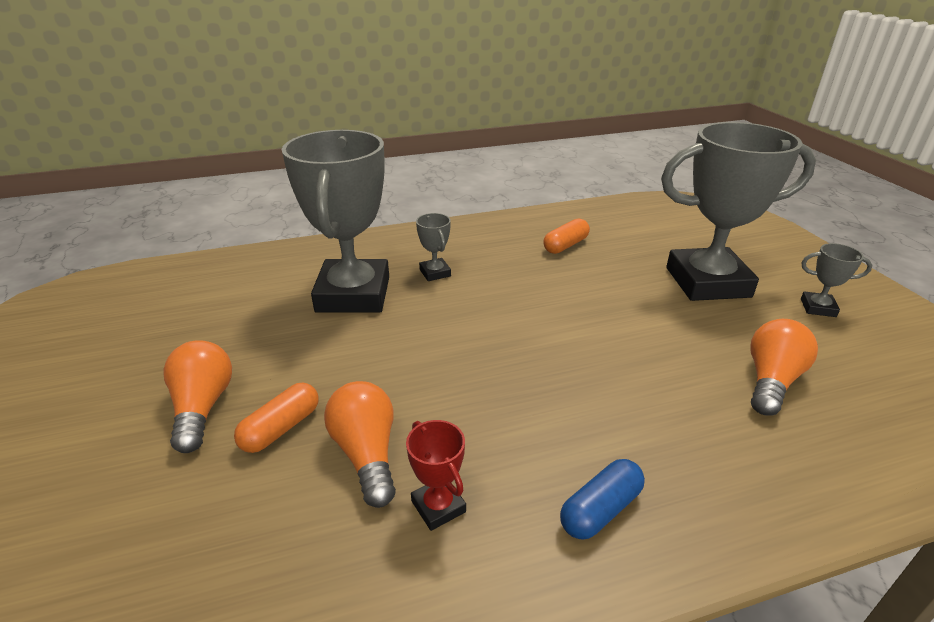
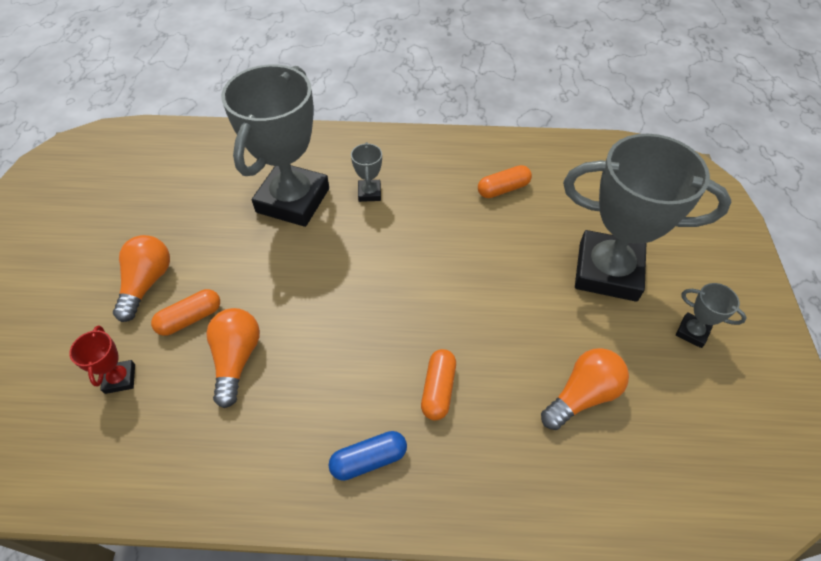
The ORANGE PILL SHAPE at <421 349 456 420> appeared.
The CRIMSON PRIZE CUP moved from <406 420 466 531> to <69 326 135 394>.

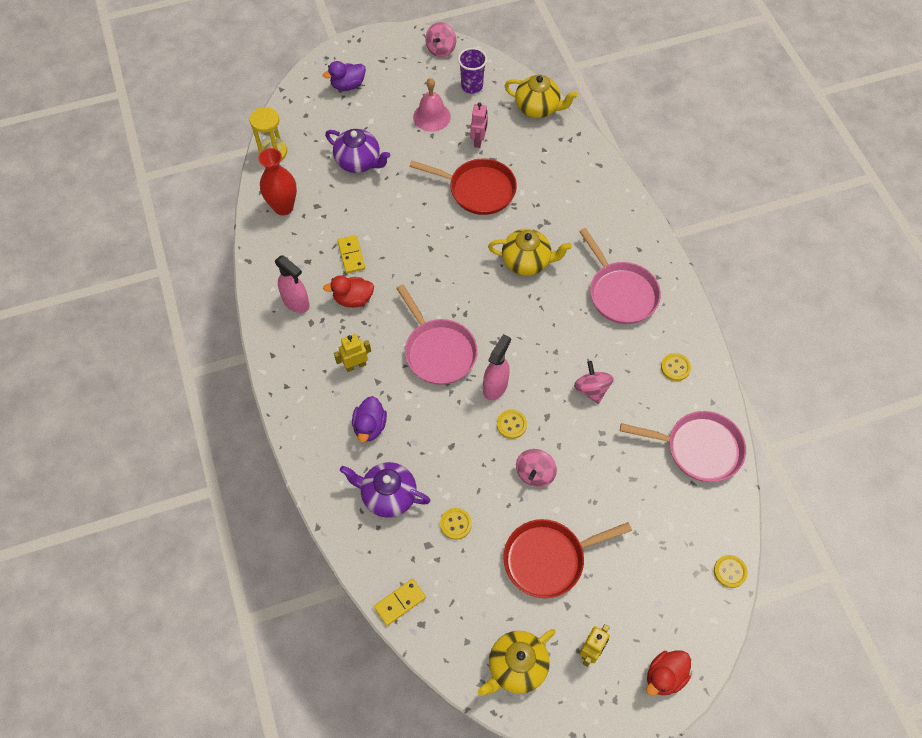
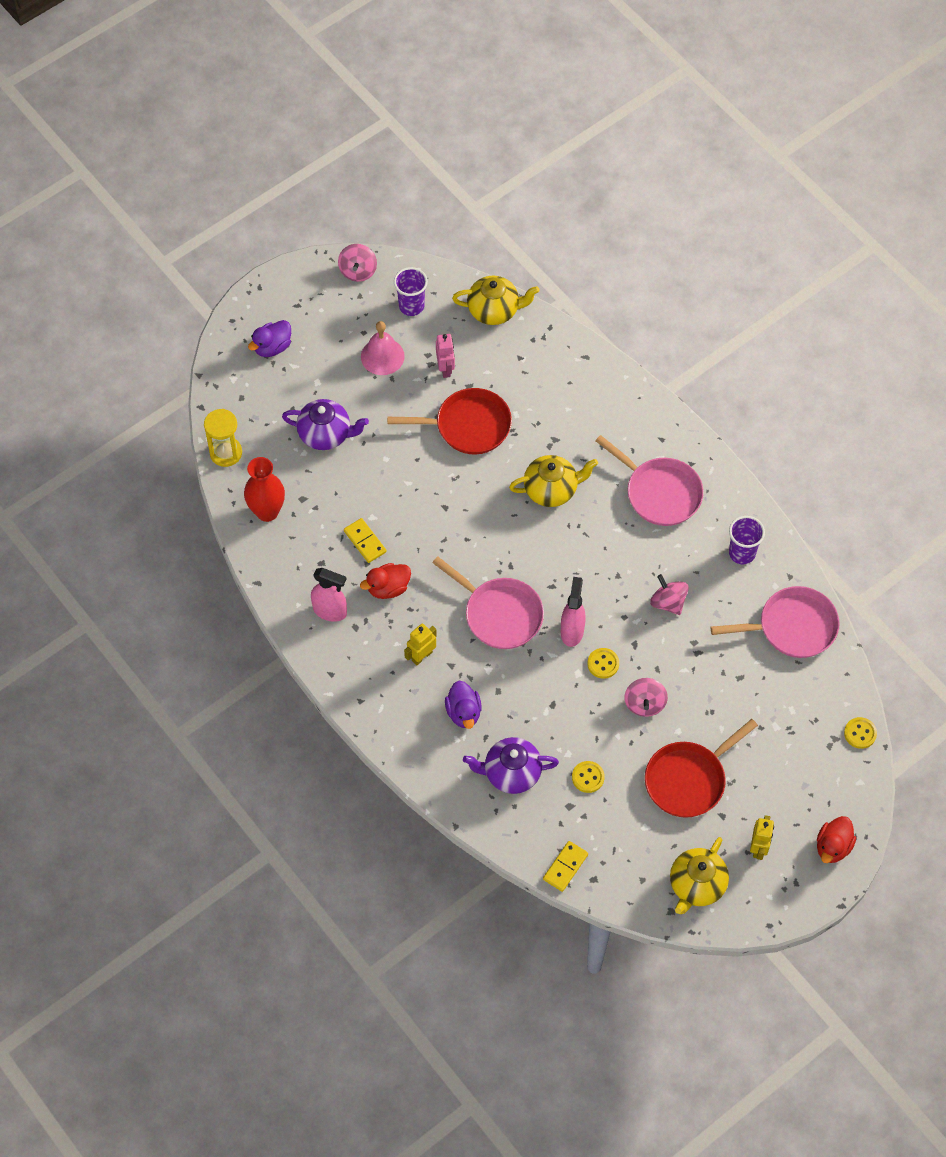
The GOLDEN SEWING BUTTON at <661 353 691 381> was replaced by the ROYAL PURPLE BEAKER at <729 516 765 564>.

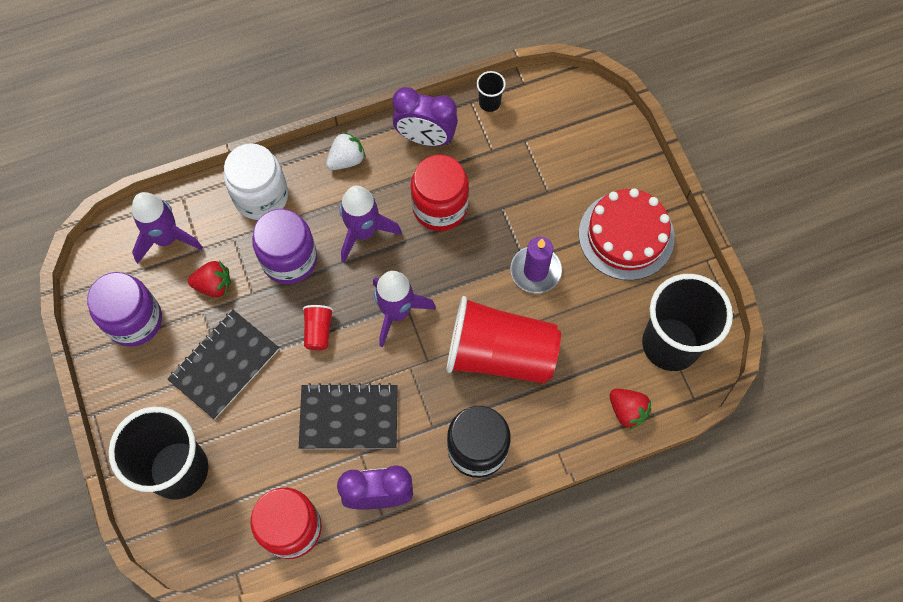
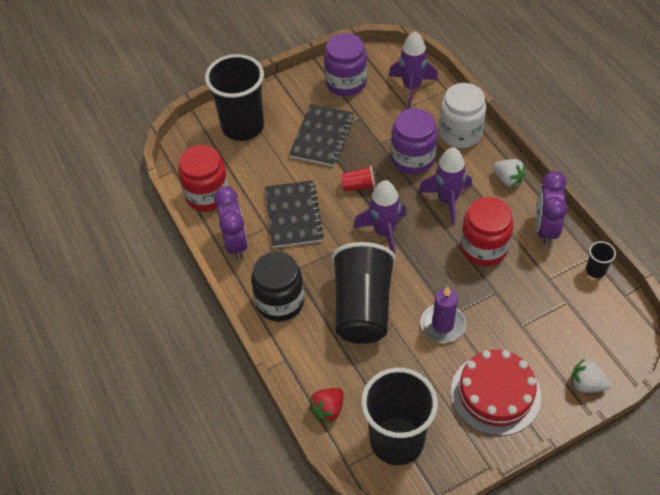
The CRIMSON STRAWBERRY at <188 261 231 297> disappeared.
The PURE WHITE STRAWBERRY at <571 359 611 393> appeared.
The CRIMSON BEAKER at <447 296 561 384> became the EBONY BEAKER at <332 242 396 344>.
The EBONY NOTEBOOK at <167 310 279 419> turned 75 degrees clockwise.

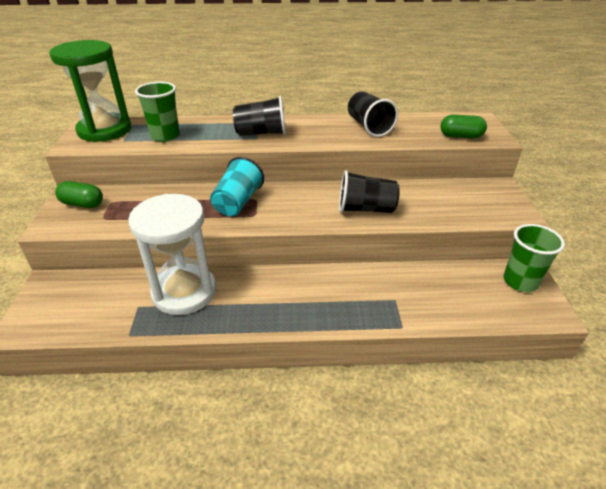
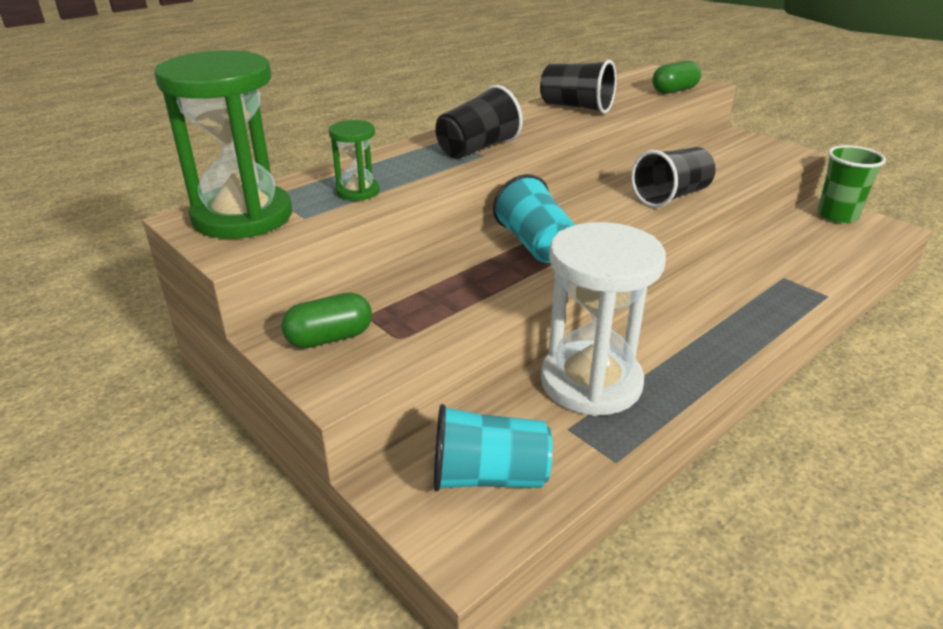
The TURQUOISE BEAKER at <433 404 552 492> appeared.
The EMERALD BEAKER at <135 82 180 142> was replaced by the EMERALD SANDGLASS at <329 120 380 201>.

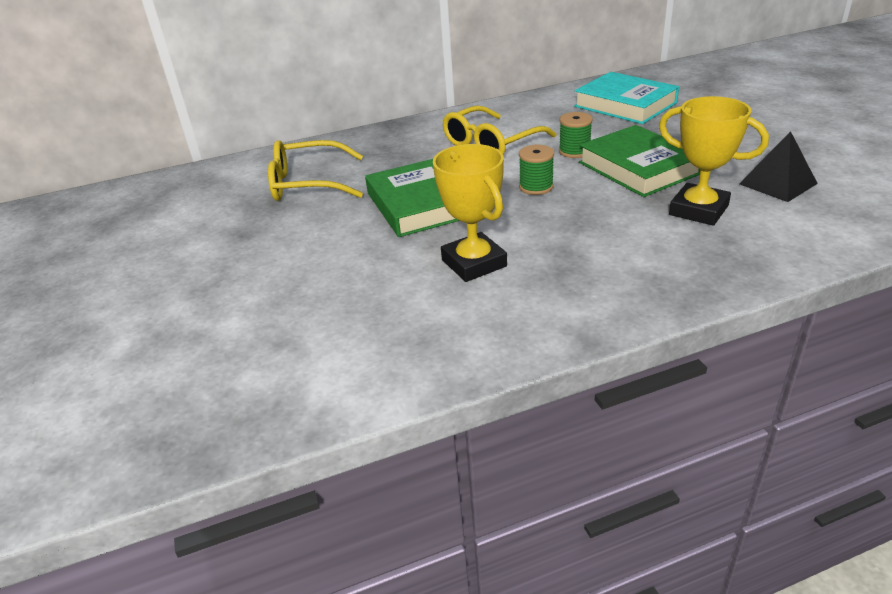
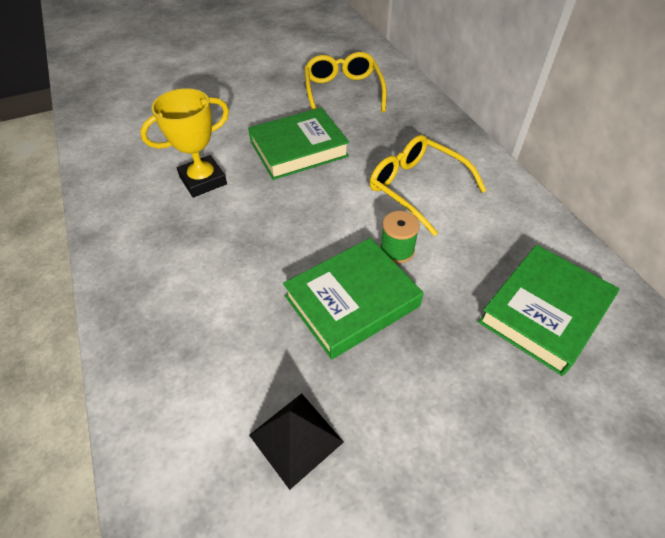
The EMERALD SPOOL at <519 145 554 195> disappeared.
The GOLDEN PRIZE CUP at <659 96 769 226> disappeared.
The TURQUOISE BOOK at <574 72 679 124> became the EMERALD BOOK at <478 245 619 376>.

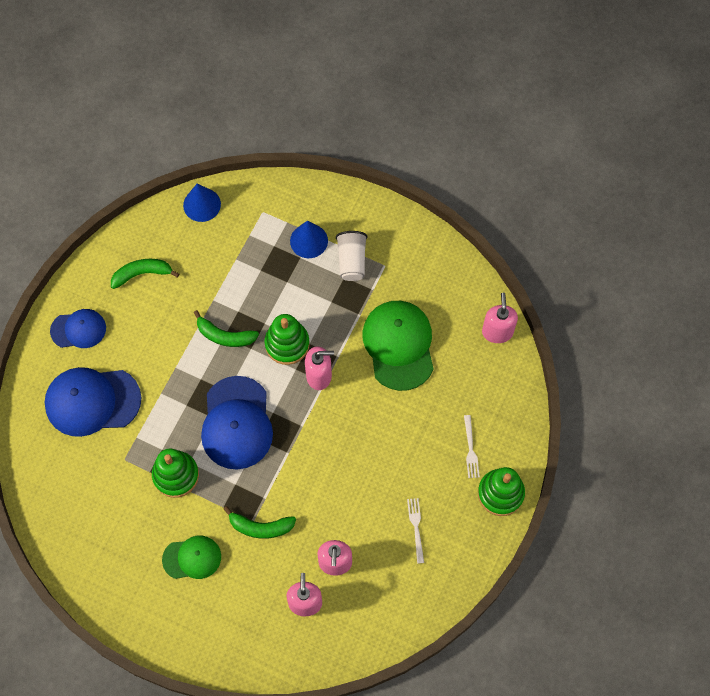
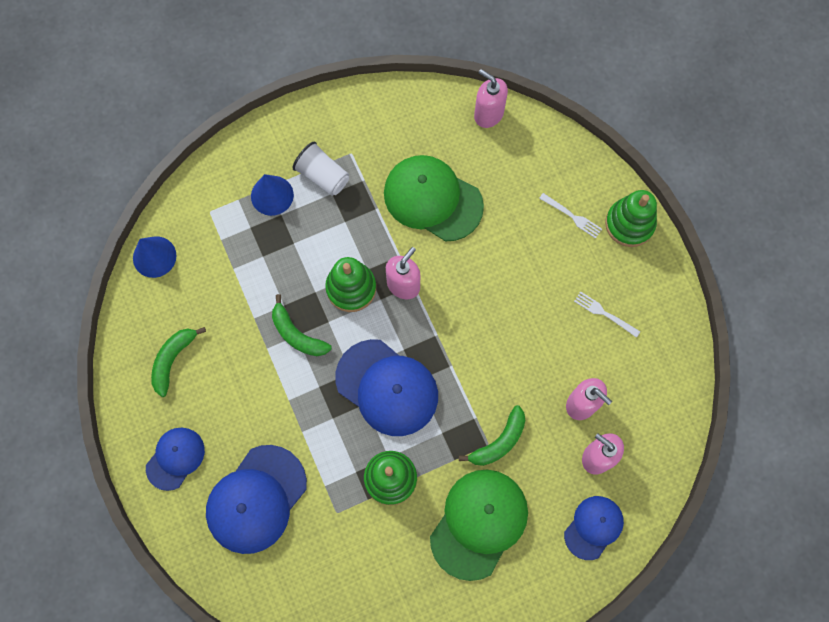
The ROYAL BLUE CAP at <564 496 624 560> appeared.
The EMERALD BANANA at <194 310 259 347> turned 75 degrees clockwise.
The EMERALD CAP at <162 535 221 579> changed to 1.70 times the size.

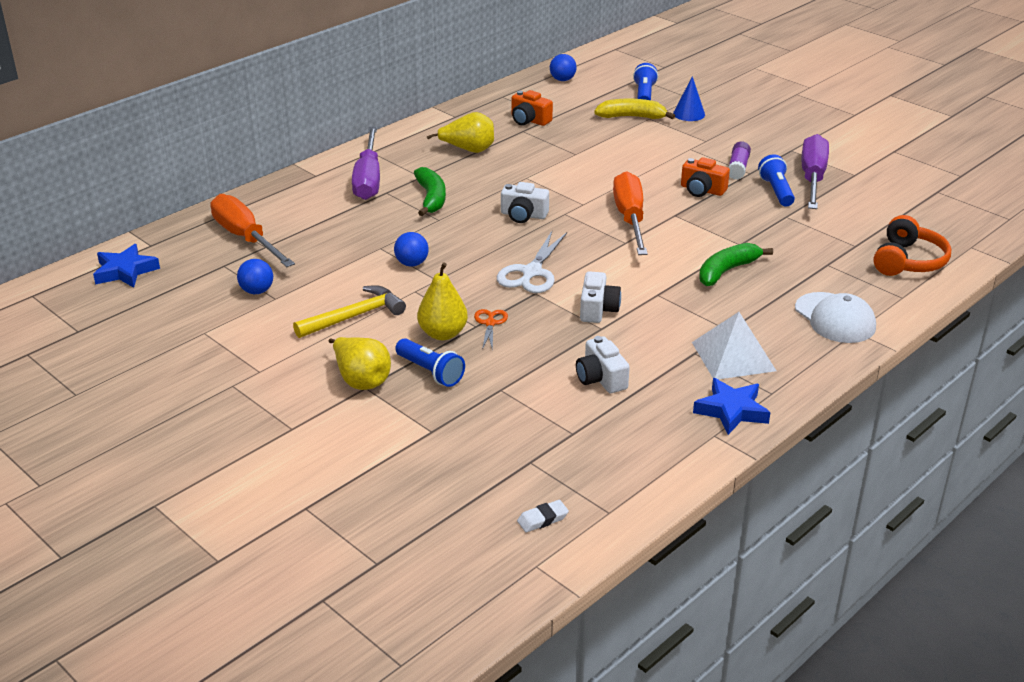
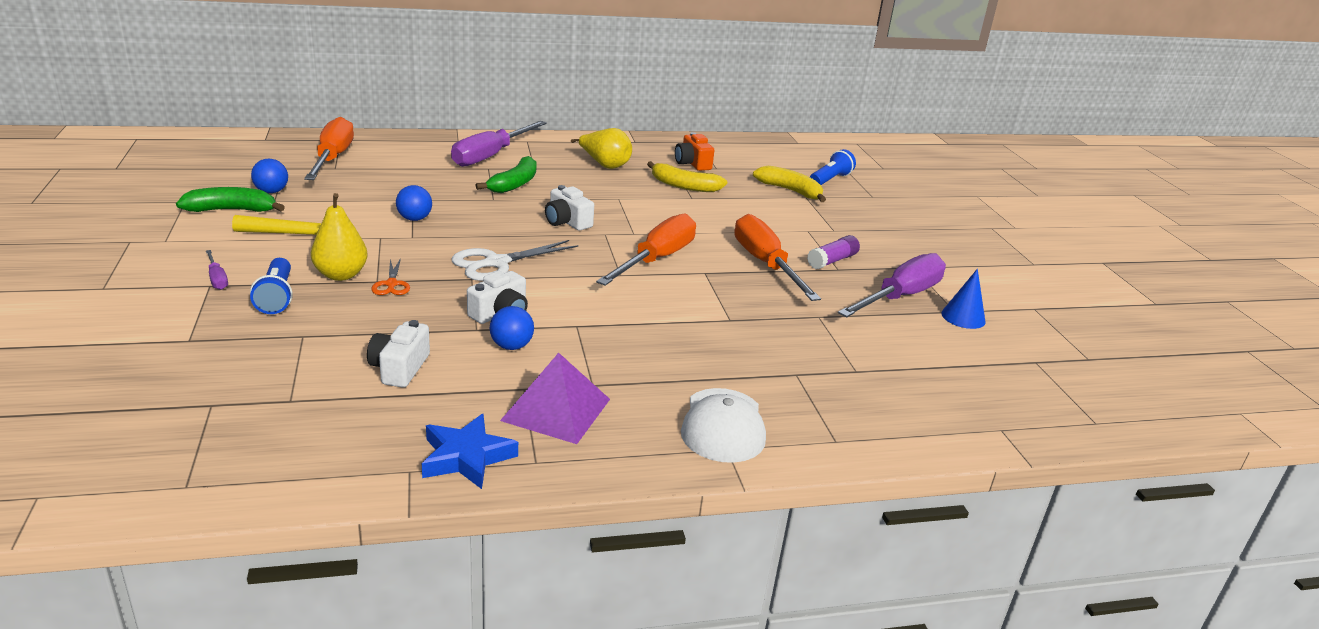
The ROYAL BLUE STAR at <93 244 160 288> disappeared.
The PURE WHITE ERASER at <517 500 569 533> disappeared.
The ROYAL BLUE TORCH at <758 154 795 207> disappeared.
The ORANGE OVER-EAR HEADPHONES at <874 215 951 276> disappeared.
The GOLDEN BANANA at <647 161 727 192> appeared.
The ROYAL BLUE PLAY BALL moved from <550 54 577 81> to <490 306 534 350>.
The ROYAL BLUE CONE SHAPE moved from <673 76 705 121> to <941 269 986 329>.
The EMERALD BANANA moved from <699 243 773 286> to <176 187 285 212>.
The GOLDEN TOY PEAR at <329 337 391 390> was replaced by the ROYAL PURPLE SCREWDRIVER at <206 250 228 290>.
The ORANGE PHOTO CAMERA at <681 157 730 197> was replaced by the ORANGE SCREWDRIVER at <734 214 821 301>.
The PURE WHITE SOLID PYRAMID at <692 312 776 379> became the ROYAL PURPLE SOLID PYRAMID at <500 353 610 444>.
The ORANGE SHEARS at <474 309 508 350> turned 135 degrees clockwise.

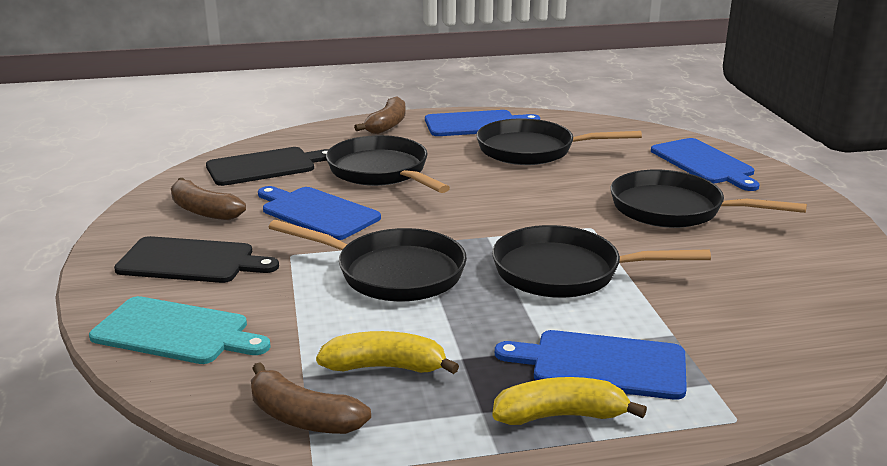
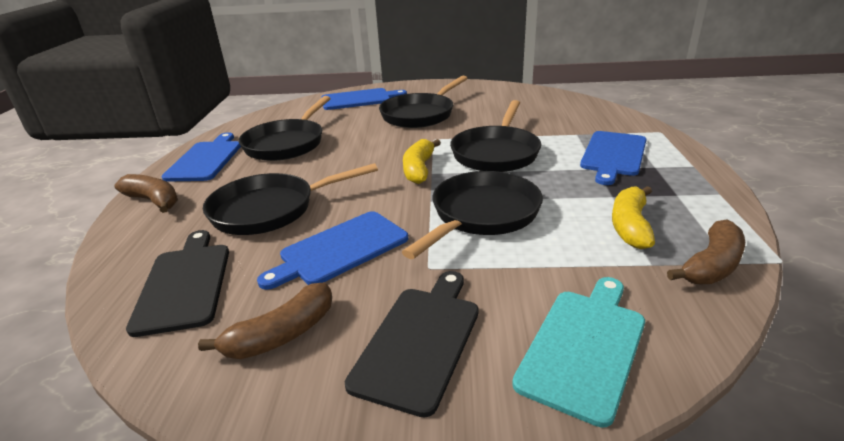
The GOLDEN BANANA moved from <492 377 647 425> to <403 139 441 184>.

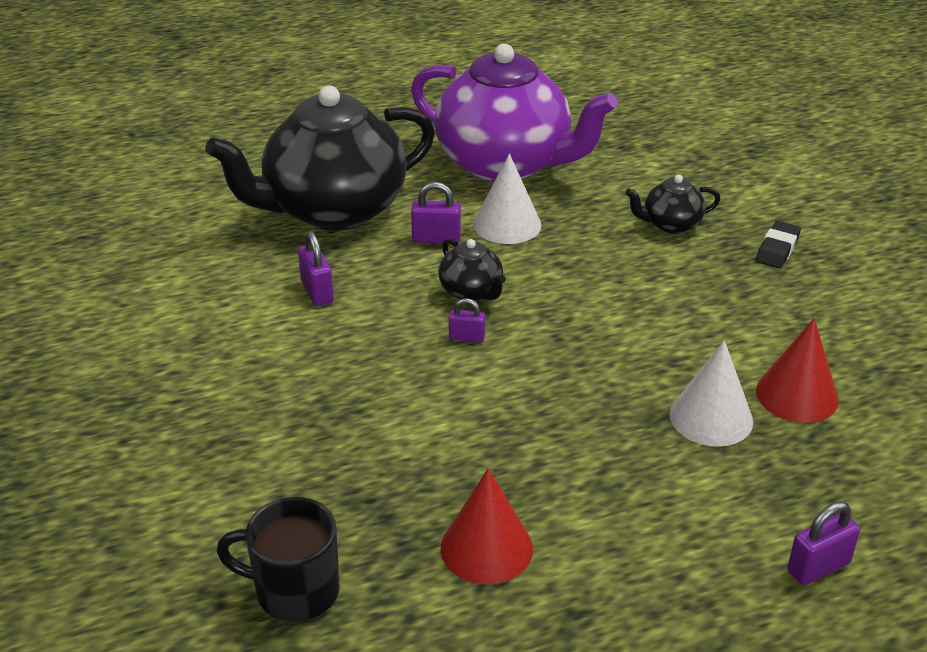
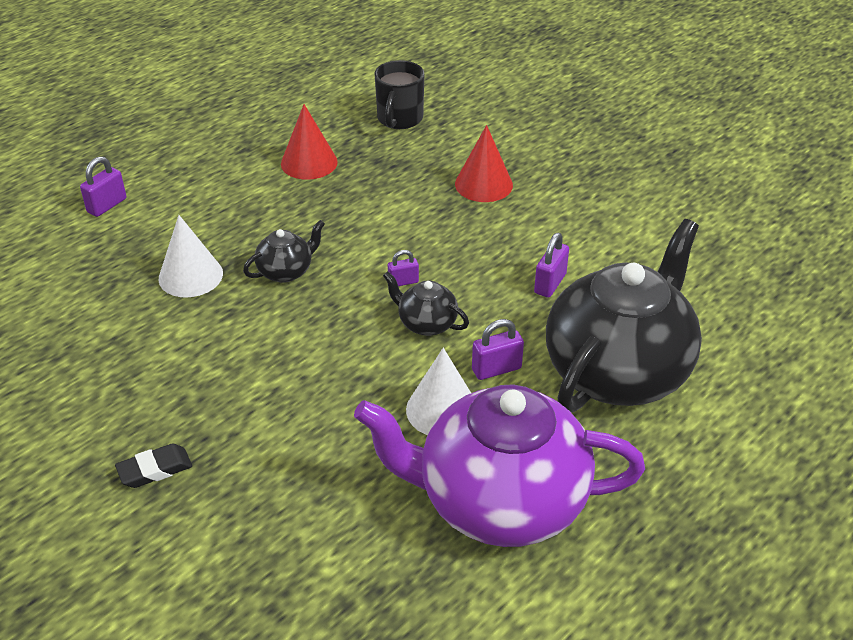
The EBONY CHINA TEAPOT moved from <625 175 721 234> to <243 220 325 283>.
The CRIMSON CONE SHAPE moved from <756 318 838 423> to <455 125 513 202>.
The EBONY COFFEE MUG at <217 497 340 622> turned 120 degrees clockwise.
The ROYAL PURPLE PADLOCK at <298 231 334 306> turned 75 degrees clockwise.
The EBONY ERASER at <756 221 801 268> turned 60 degrees clockwise.

